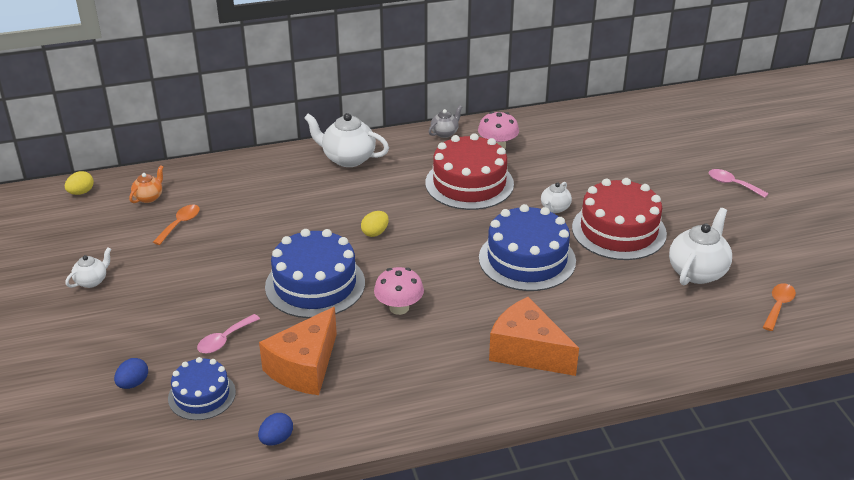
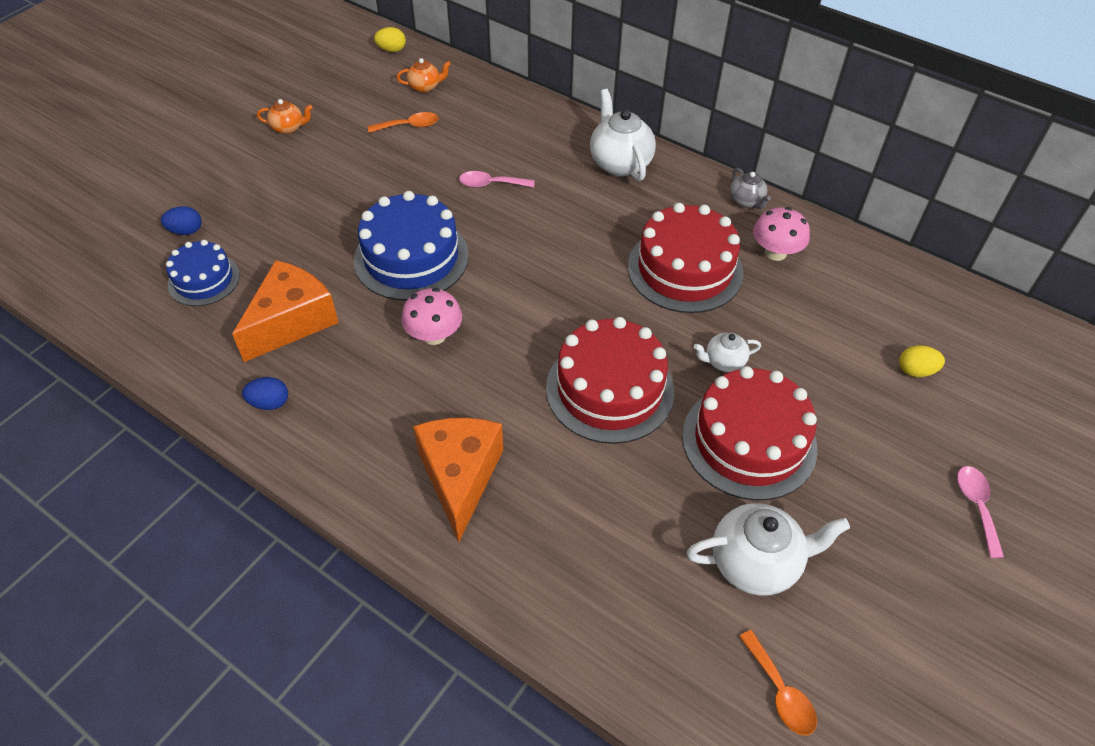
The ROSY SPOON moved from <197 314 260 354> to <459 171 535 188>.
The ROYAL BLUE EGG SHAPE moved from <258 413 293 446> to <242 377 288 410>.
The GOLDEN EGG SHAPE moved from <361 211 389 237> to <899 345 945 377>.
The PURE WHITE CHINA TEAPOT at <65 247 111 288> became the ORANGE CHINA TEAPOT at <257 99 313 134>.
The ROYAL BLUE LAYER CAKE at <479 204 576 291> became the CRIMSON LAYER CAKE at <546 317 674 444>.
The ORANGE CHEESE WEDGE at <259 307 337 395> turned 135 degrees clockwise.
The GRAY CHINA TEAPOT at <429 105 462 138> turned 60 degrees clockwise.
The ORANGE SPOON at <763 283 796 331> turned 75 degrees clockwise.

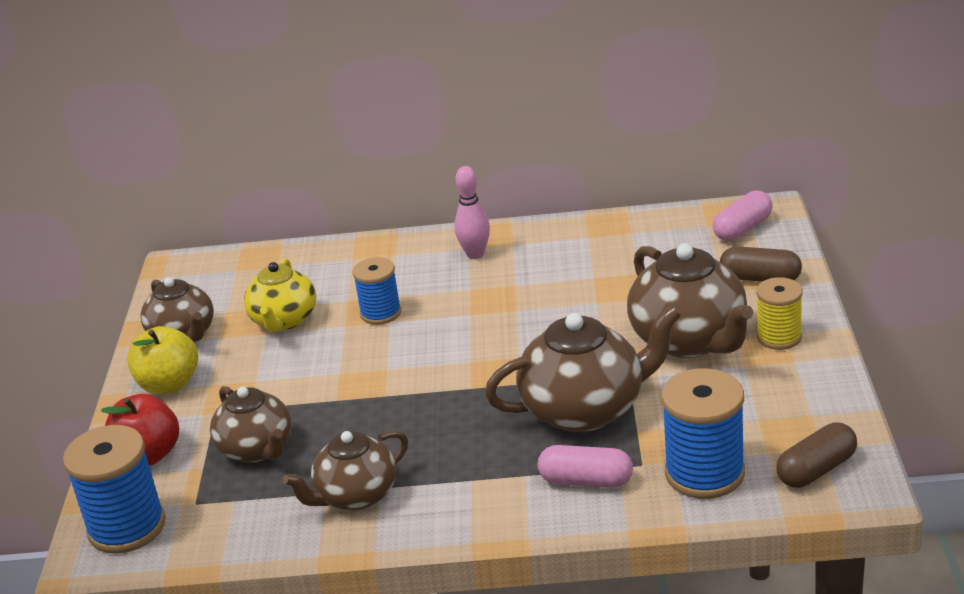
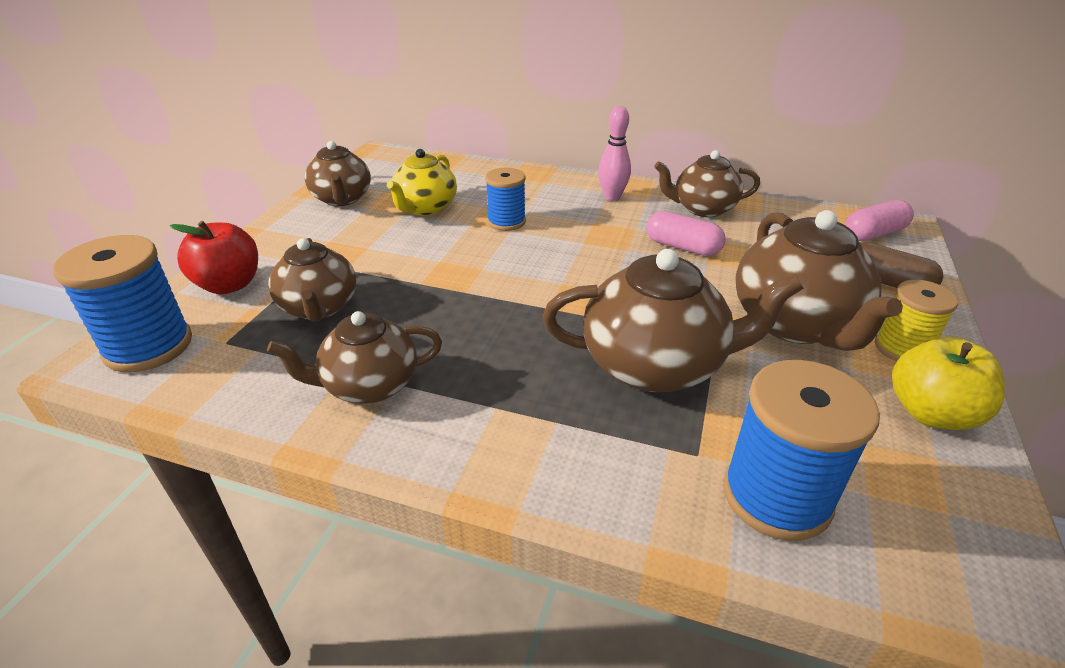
The BROWN PILL SHAPE at <776 422 857 488> disappeared.
The BROWN CHINA TEAPOT at <654 150 760 217> appeared.
The GOLDEN APPLE moved from <127 326 198 394> to <892 337 1005 430>.
The ROSY PILL SHAPE moved from <538 445 633 488> to <647 211 726 256>.

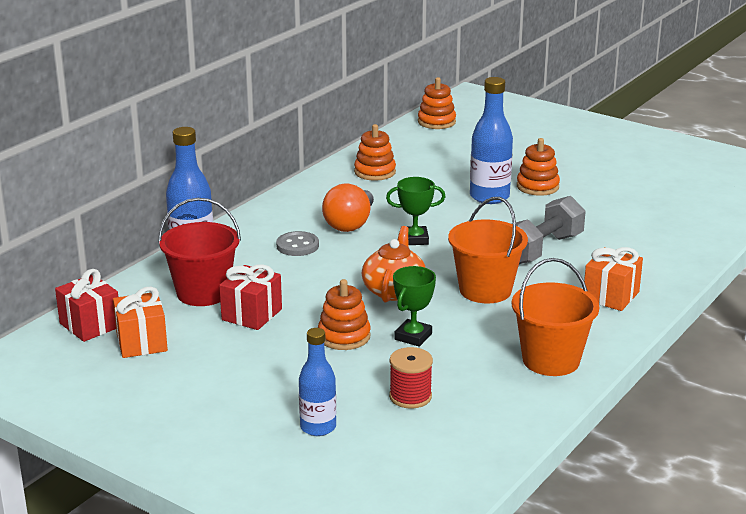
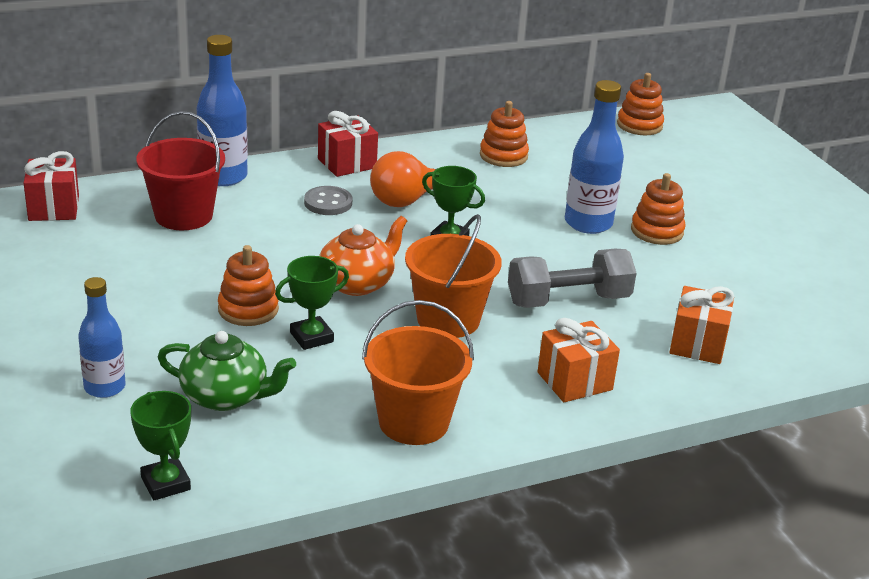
The EMERALD PRIZE CUP at <130 391 191 500> appeared.
The ORANGE PRESENT moved from <113 287 168 358> to <669 286 734 364>.
The CRIMSON PRESENT moved from <219 264 282 330> to <318 111 378 177>.
The CRIMSON SPOOL at <389 347 433 409> was replaced by the EMERALD CHINA TEAPOT at <158 331 296 411>.

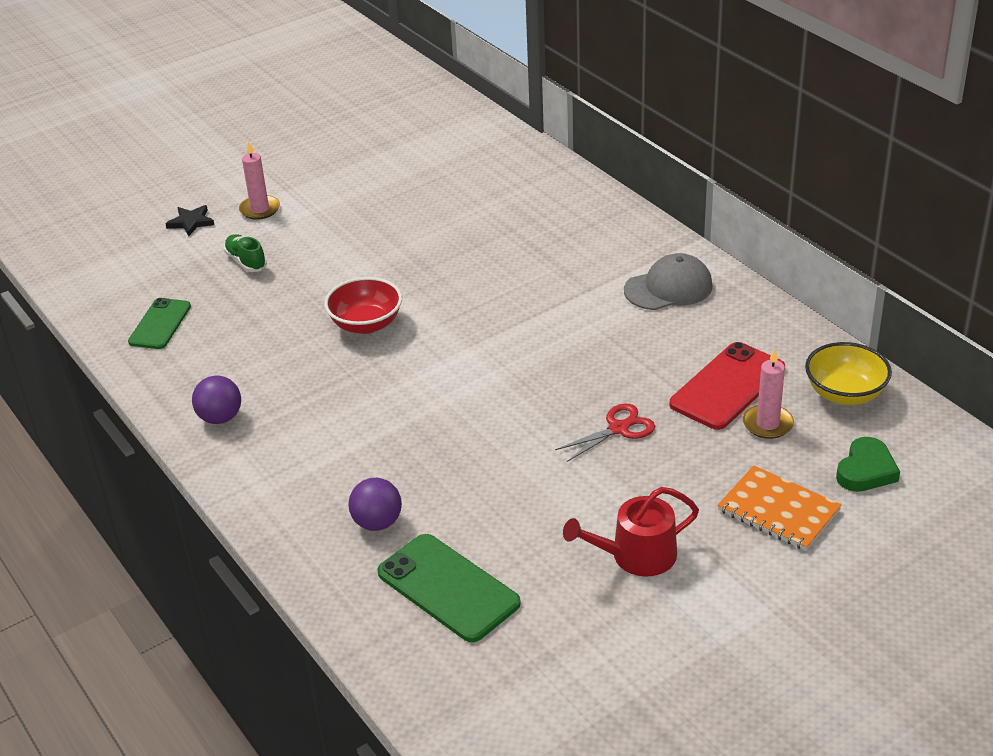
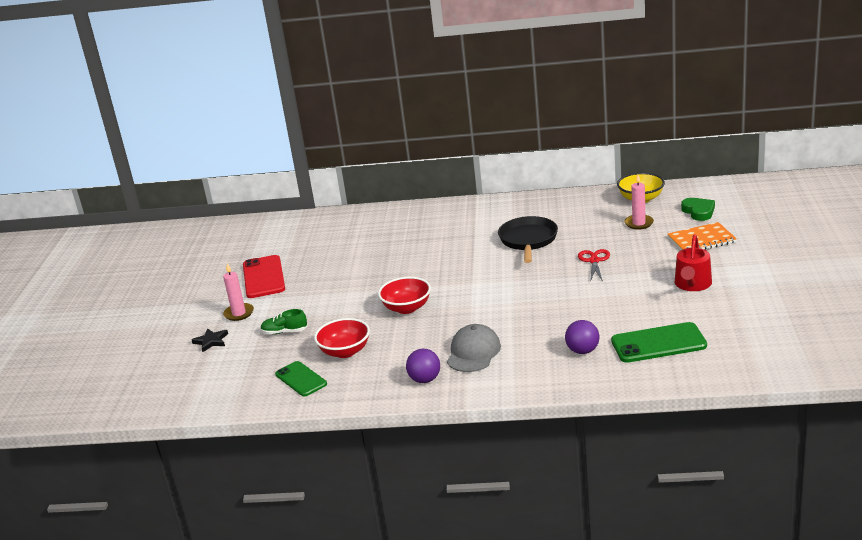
The CRIMSON DEEP DISH at <314 318 370 358> appeared.
The EBONY FRYING PAN at <498 216 558 263> appeared.
The GRAY CAP moved from <624 253 713 310> to <447 324 501 372>.
The CRIMSON PHONE moved from <669 342 785 430> to <243 255 285 298>.

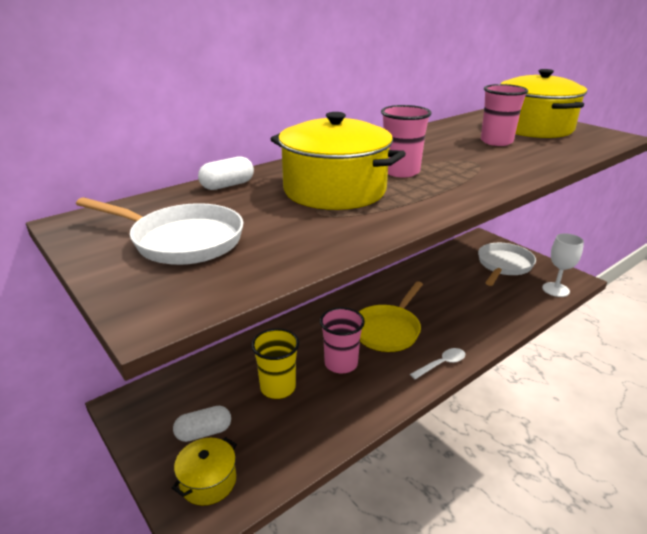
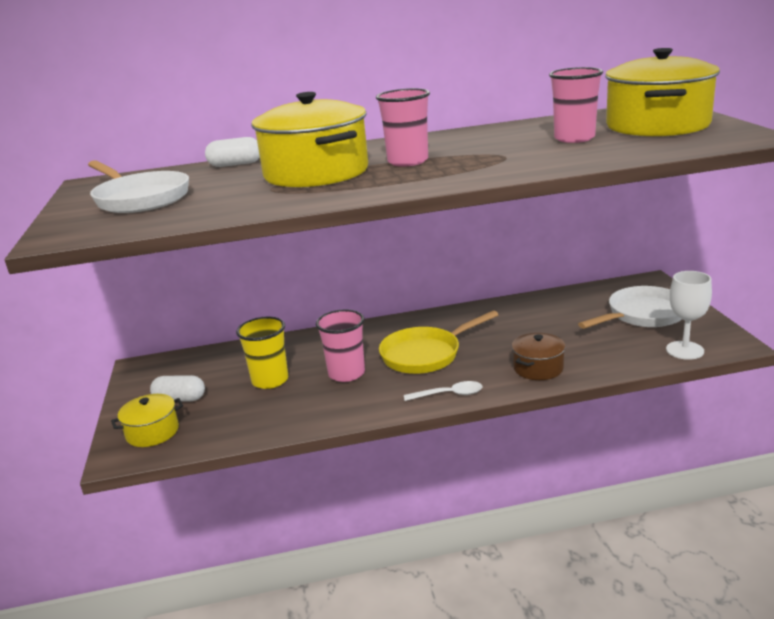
The BROWN POT at <512 333 566 380> appeared.

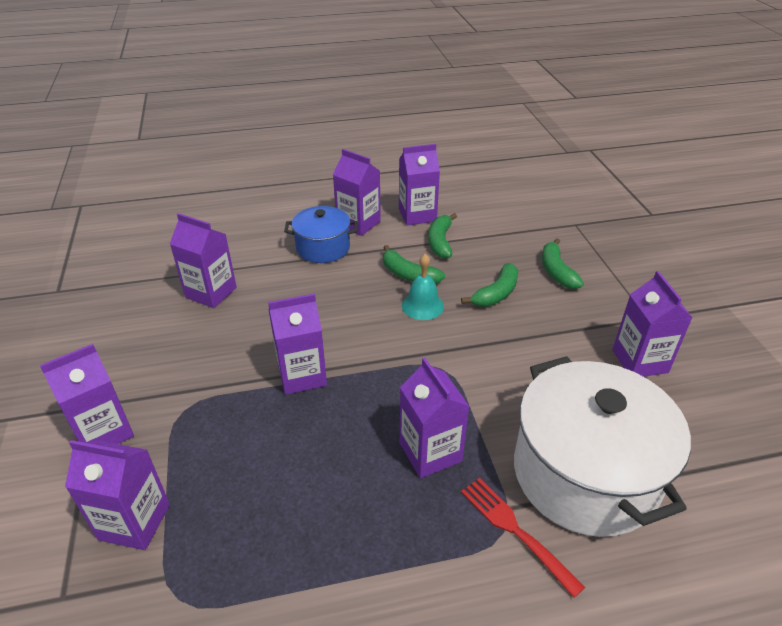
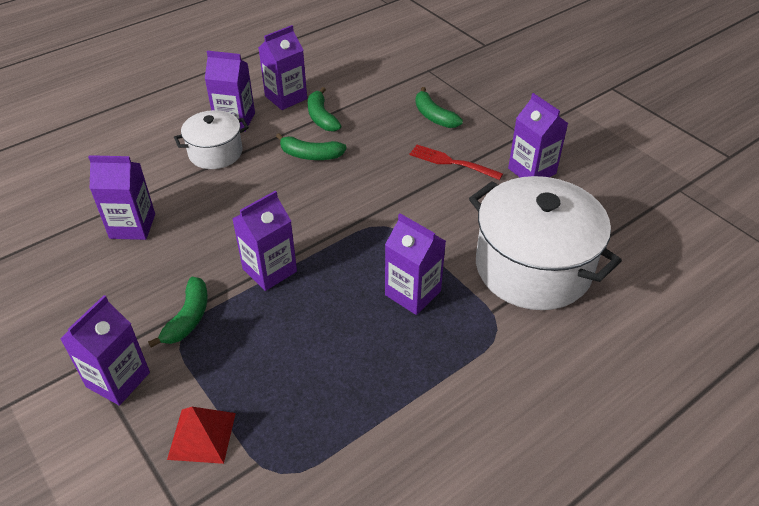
The TURQUOISE HAND BELL at <402 254 444 320> disappeared.
The EMERALD BANANA moved from <461 263 518 307> to <148 277 208 348>.
The CRIMSON FORK moved from <461 478 585 598> to <409 145 503 180>.
The ROYAL PURPLE JUICE CARTON at <65 440 170 550> was replaced by the CRIMSON SOLID PYRAMID at <167 407 236 464>.
The ROYAL BLUE POT at <284 206 358 263> became the PURE WHITE POT at <174 110 249 169>.

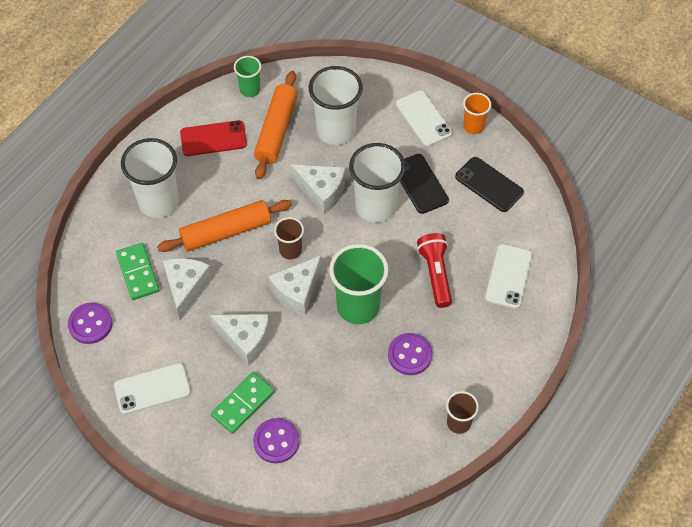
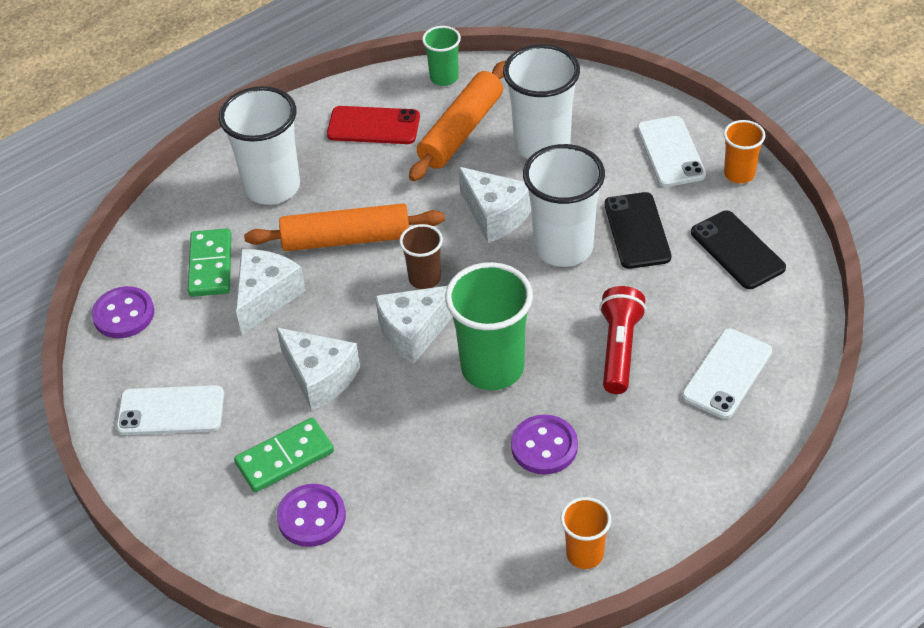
The BROWN BEAKER at <446 391 479 434> became the ORANGE BEAKER at <561 497 611 569>.

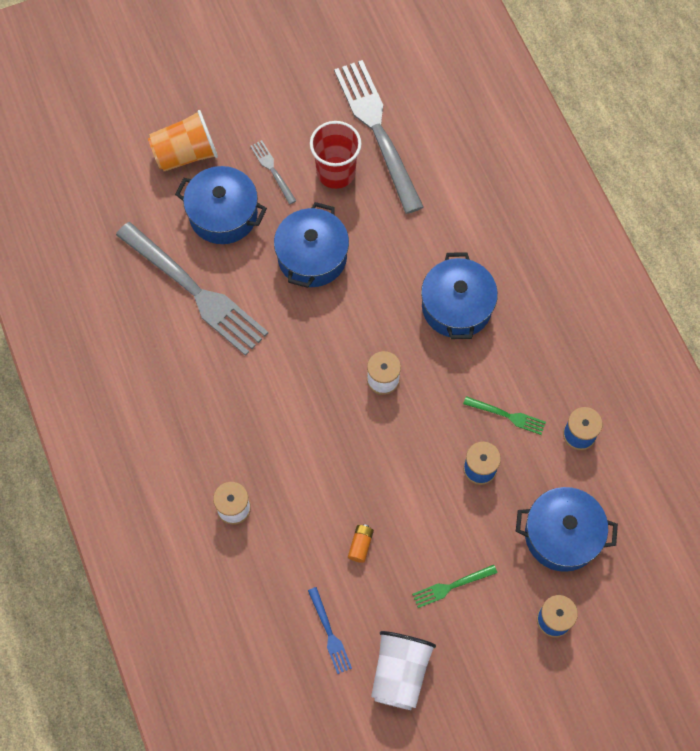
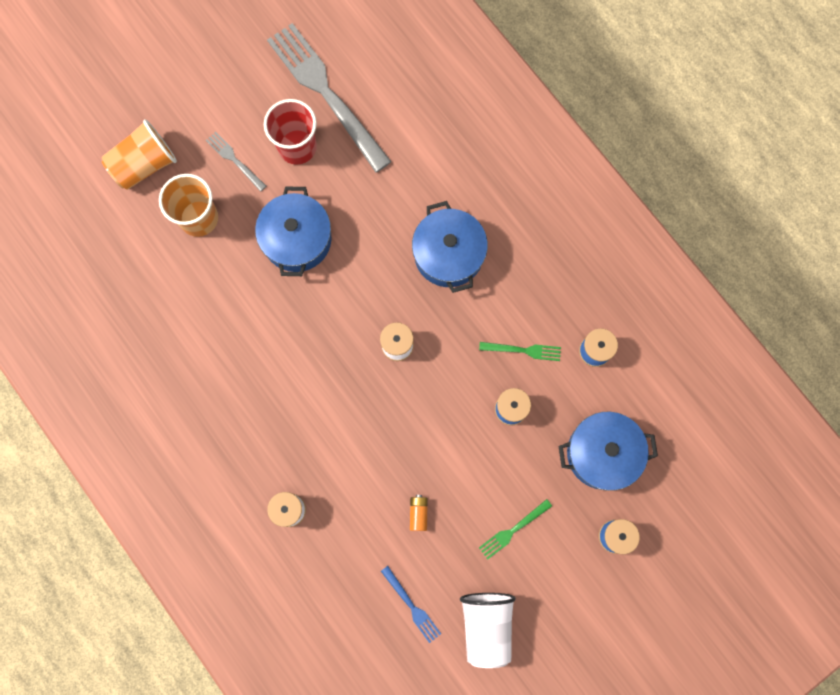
The GRAY FORK at <116 222 268 356> disappeared.
The ROYAL BLUE POT at <175 166 267 244> was replaced by the ORANGE BEAKER at <159 174 218 237>.

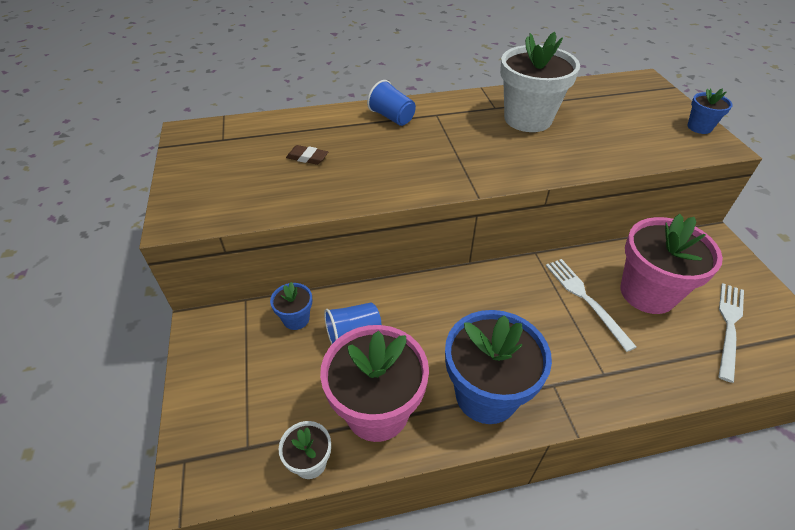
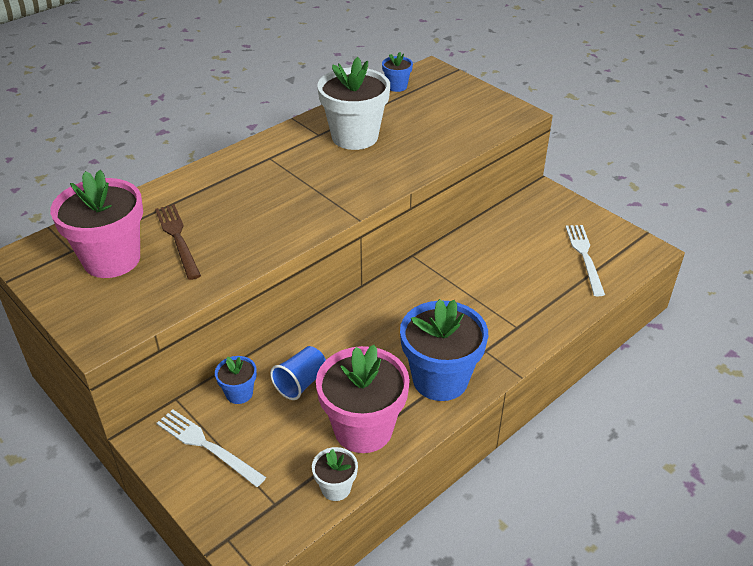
The ROYAL BLUE BEAKER at <367 80 416 126> disappeared.
The PURE WHITE FORK moved from <546 259 637 352> to <157 409 266 487>.
The ROSY FLOWER POT moved from <620 214 723 314> to <50 170 143 278>.
The ROYAL BLUE FLOWER POT moved from <687 88 733 134> to <382 52 413 92>.
The BROWN ERASER at <286 145 328 165> was replaced by the BROWN FORK at <155 204 201 280>.

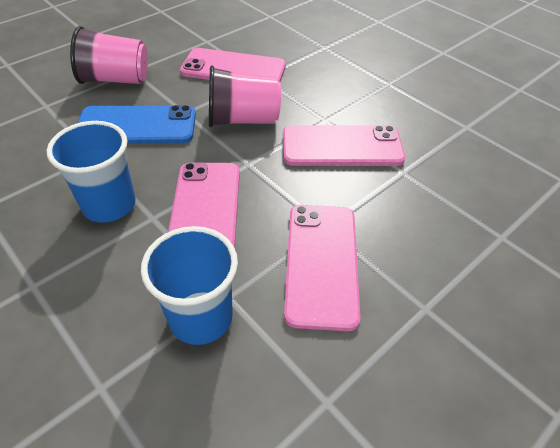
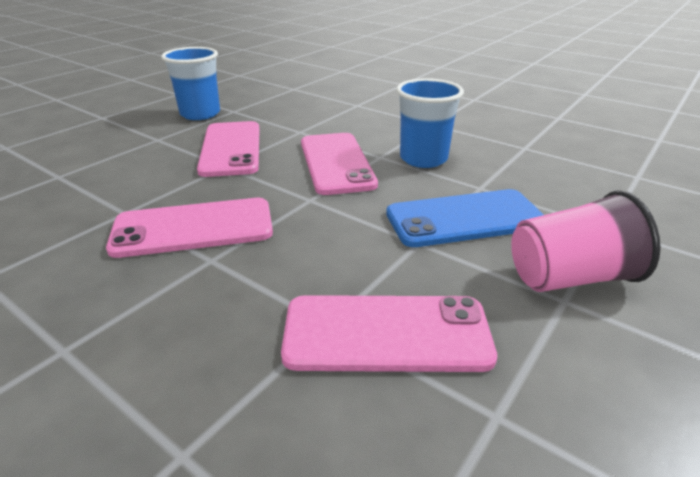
The ROSY BEAKER at <209 65 281 127> disappeared.
The ROYAL BLUE BEAKER moved from <141 226 238 345> to <161 47 220 120>.

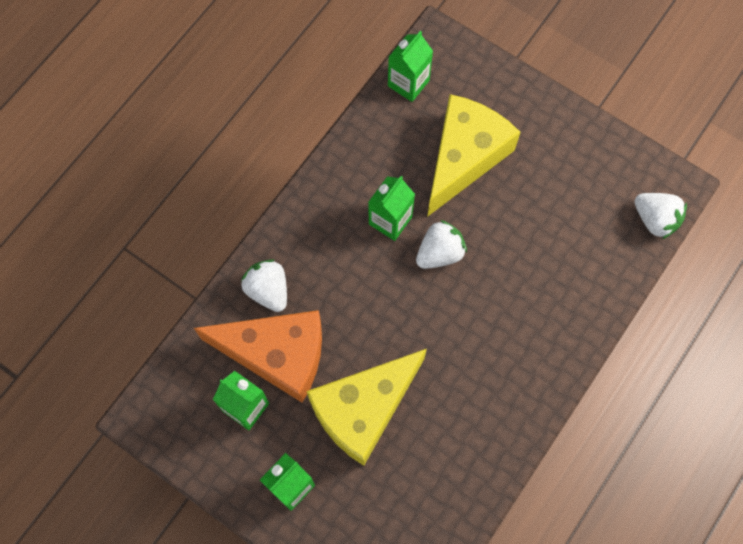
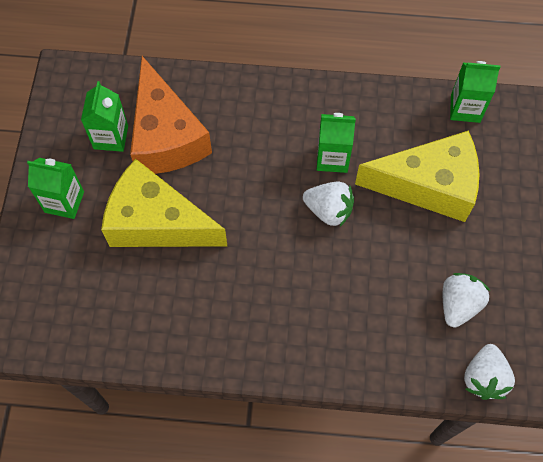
The PURE WHITE STRAWBERRY moved from <241 259 287 312> to <443 273 490 327>.

